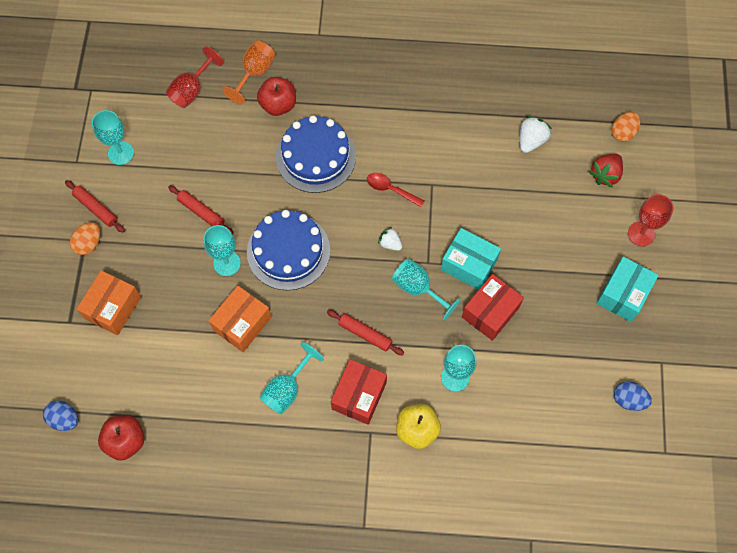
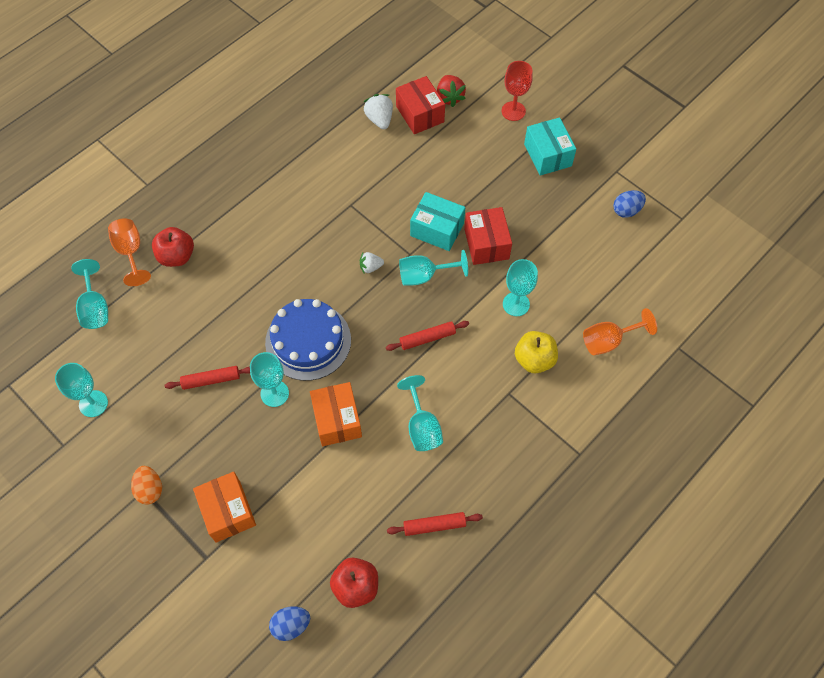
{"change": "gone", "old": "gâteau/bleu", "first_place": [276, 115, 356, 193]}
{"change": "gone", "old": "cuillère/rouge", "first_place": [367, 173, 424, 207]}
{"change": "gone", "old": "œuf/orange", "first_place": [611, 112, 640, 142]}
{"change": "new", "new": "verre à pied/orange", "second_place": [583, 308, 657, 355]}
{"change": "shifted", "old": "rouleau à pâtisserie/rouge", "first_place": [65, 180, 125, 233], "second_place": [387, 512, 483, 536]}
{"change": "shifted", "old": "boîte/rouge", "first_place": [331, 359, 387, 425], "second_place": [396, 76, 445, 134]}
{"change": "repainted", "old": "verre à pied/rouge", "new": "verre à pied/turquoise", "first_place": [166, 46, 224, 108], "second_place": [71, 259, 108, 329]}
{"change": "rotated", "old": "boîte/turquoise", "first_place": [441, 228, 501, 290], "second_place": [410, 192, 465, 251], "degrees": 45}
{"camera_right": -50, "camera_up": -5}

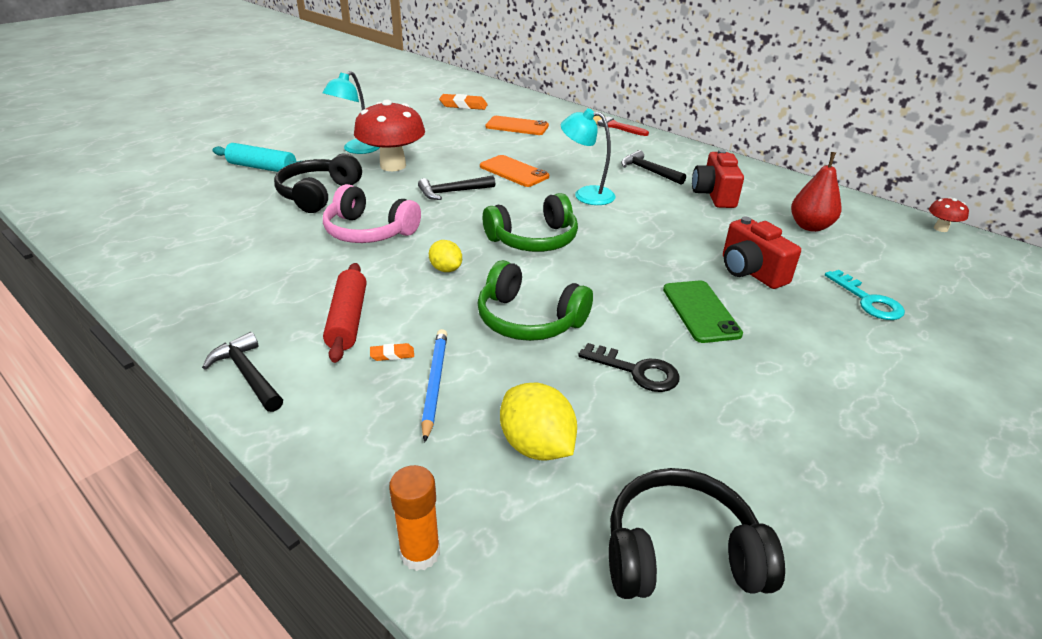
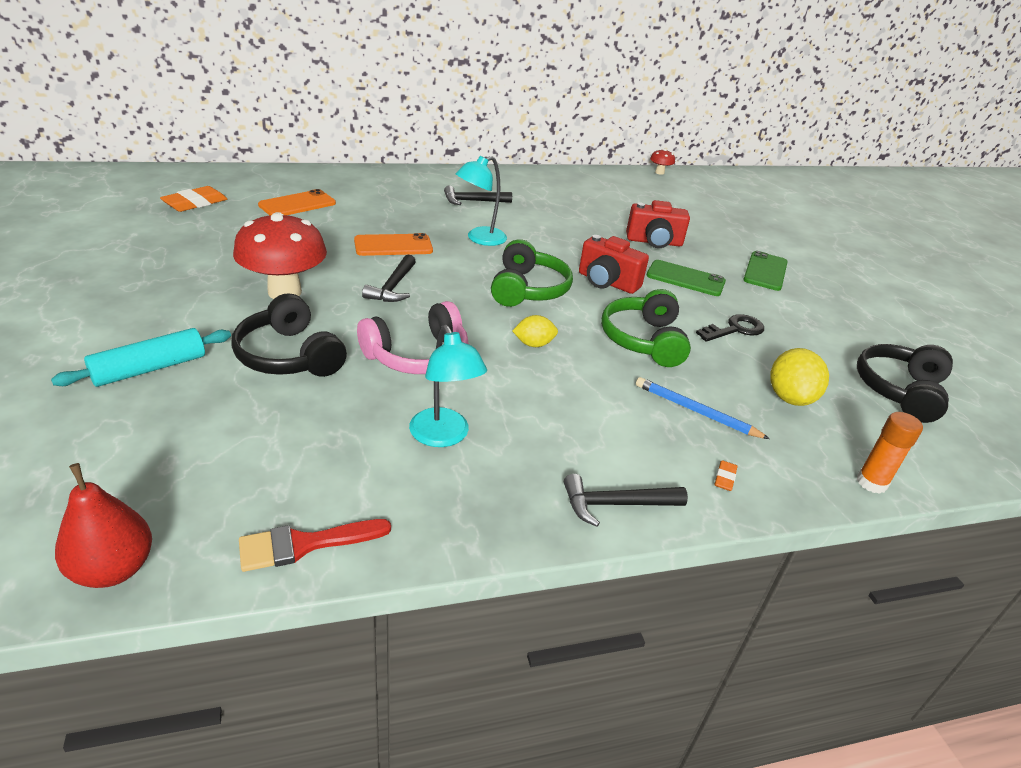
{"change": "gone", "old": "rouleau à pâtisserie/rouge", "first_place": [323, 263, 366, 363]}
{"change": "gone", "old": "clé/turquoise", "first_place": [825, 270, 905, 320]}
{"change": "new", "new": "téléphone/vert", "second_place": [743, 251, 787, 291]}
{"change": "shifted", "old": "lampe/turquoise", "first_place": [322, 71, 380, 154], "second_place": [409, 325, 487, 447]}
{"change": "shifted", "old": "gomme/orange", "first_place": [370, 343, 414, 361], "second_place": [714, 460, 738, 491]}
{"change": "shifted", "old": "pinceau/rouge", "first_place": [593, 116, 649, 136], "second_place": [239, 519, 391, 572]}
{"change": "shifted", "old": "appareil photo/rouge", "first_place": [692, 149, 744, 208], "second_place": [579, 235, 649, 294]}
{"change": "shifted", "old": "poire/rouge", "first_place": [791, 152, 841, 232], "second_place": [55, 463, 152, 588]}
{"change": "rotated", "old": "casque audio/vert", "first_place": [477, 260, 593, 341], "second_place": [601, 289, 691, 367], "degrees": 120}
{"change": "rotated", "old": "citron/jaune", "first_place": [500, 383, 577, 461], "second_place": [770, 348, 829, 406], "degrees": -75}
{"camera_right": -60, "camera_up": 0}

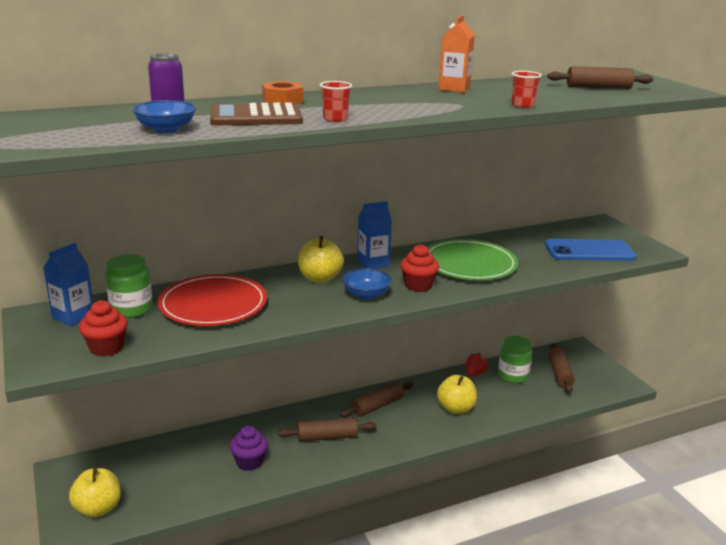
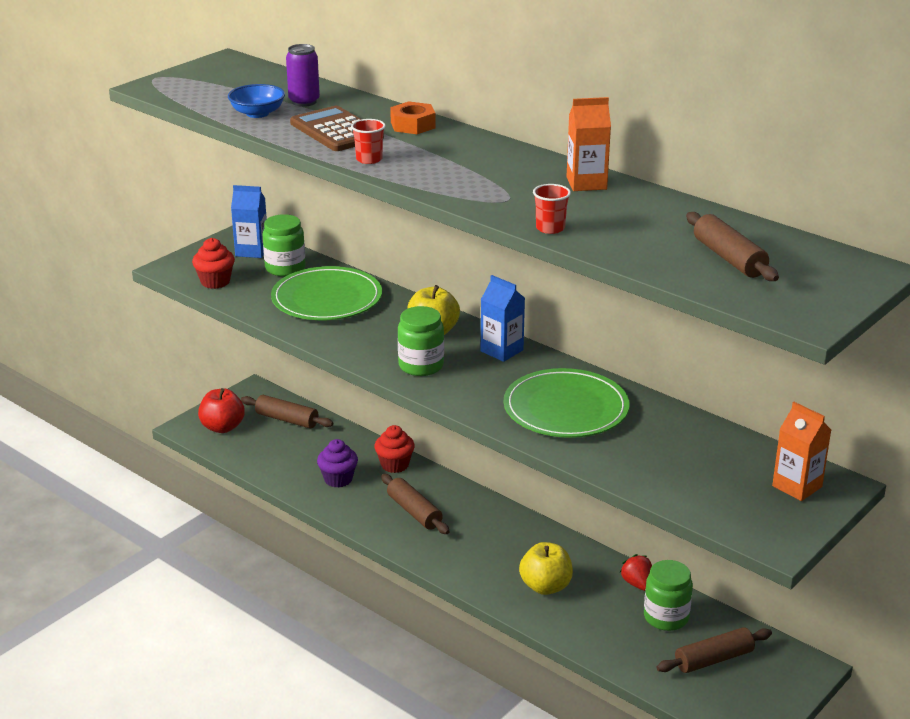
{"change": "gone", "old": "téléphone/bleu", "first_place": [545, 239, 636, 261]}
{"change": "new", "new": "brique de lait/orange", "second_place": [772, 402, 831, 501]}
{"change": "shifted", "old": "rouleau à pâtisserie/marron", "first_place": [340, 381, 414, 418], "second_place": [241, 395, 333, 429]}
{"change": "shifted", "old": "muffin/rouge", "first_place": [400, 244, 439, 292], "second_place": [374, 425, 415, 473]}
{"change": "swapped", "old": "bol/bleu", "new": "bocal/vert", "first_place": [342, 268, 392, 300], "second_place": [398, 306, 444, 376]}
{"change": "repainted", "old": "pomme/jaune", "new": "pomme/rouge", "first_place": [69, 468, 121, 518], "second_place": [198, 388, 245, 433]}
{"change": "repainted", "old": "assiette/rouge", "new": "assiette/vert", "first_place": [158, 274, 267, 326], "second_place": [271, 266, 382, 320]}
{"change": "rotated", "old": "fraise/rouge", "first_place": [466, 353, 488, 377], "second_place": [620, 554, 652, 591], "degrees": -120}
{"camera_right": 65, "camera_up": 5}

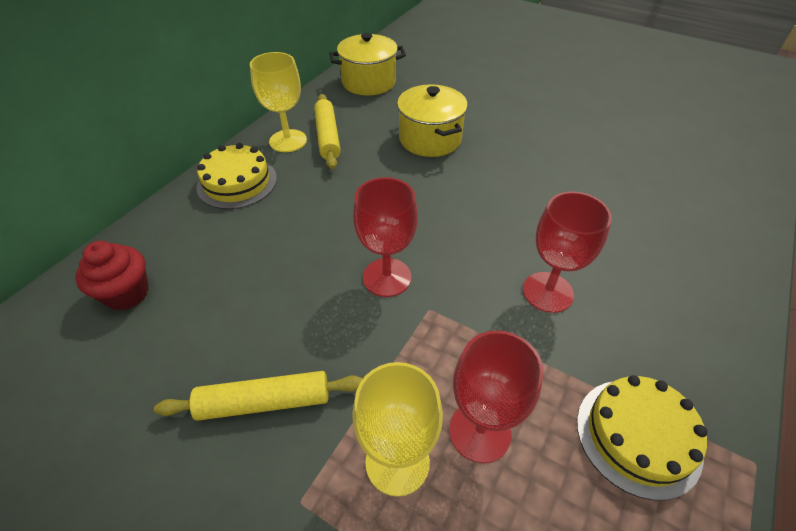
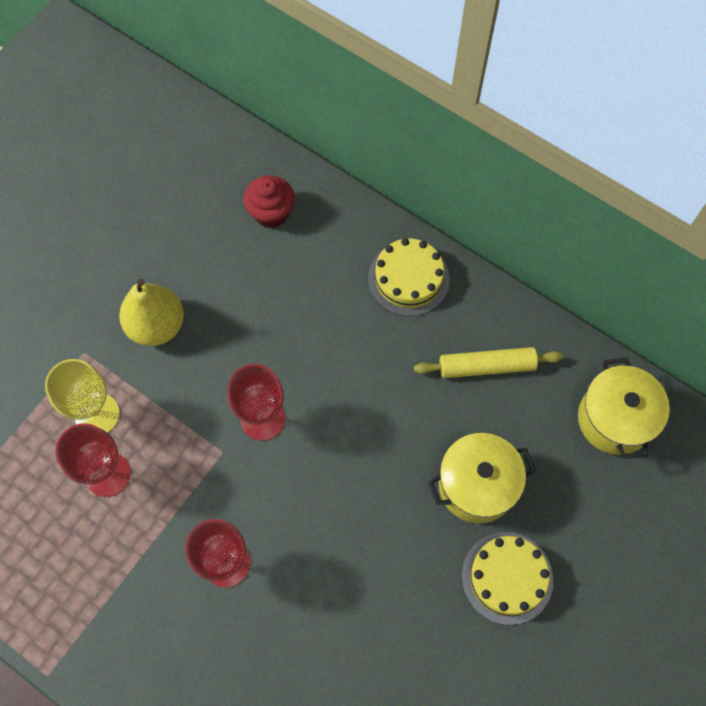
{"change": "gone", "old": "verre à pied/jaune", "first_place": [250, 52, 307, 152]}
{"change": "shifted", "old": "gâteau/jaune", "first_place": [577, 375, 707, 500], "second_place": [462, 532, 553, 625]}
{"change": "swapped", "old": "rouleau à pâtisserie/jaune", "new": "poire/jaune", "first_place": [154, 371, 363, 421], "second_place": [119, 279, 184, 346]}
{"camera_right": 95, "camera_up": 20}

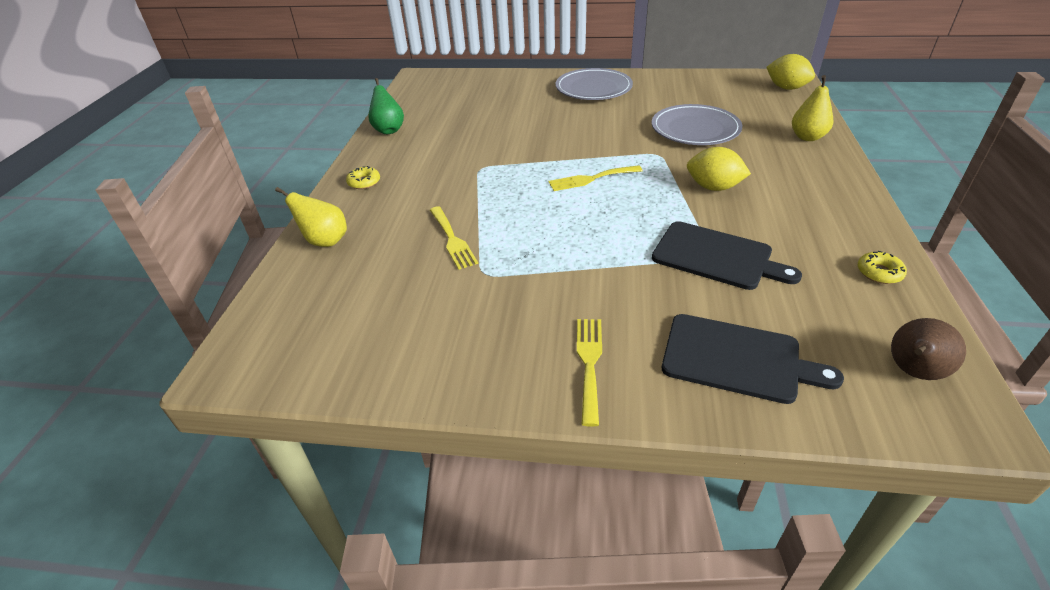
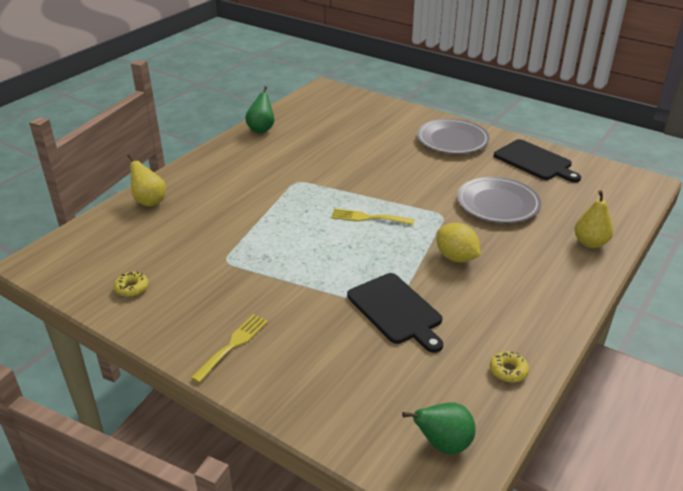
{"change": "gone", "old": "fourchette/jaune", "first_place": [430, 206, 478, 270]}
{"change": "gone", "old": "citron/jaune", "first_place": [767, 54, 815, 90]}
{"change": "shifted", "old": "beignet/jaune", "first_place": [346, 166, 380, 189], "second_place": [114, 272, 149, 297]}
{"change": "shifted", "old": "planche à découper/noir", "first_place": [662, 314, 844, 404], "second_place": [494, 139, 581, 182]}
{"change": "repainted", "old": "poire/marron", "new": "poire/vert", "first_place": [891, 318, 966, 380], "second_place": [402, 402, 476, 455]}
{"camera_right": 25, "camera_up": -5}

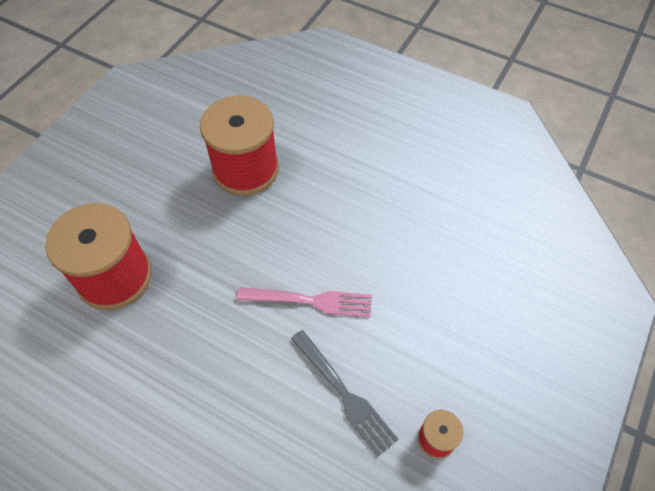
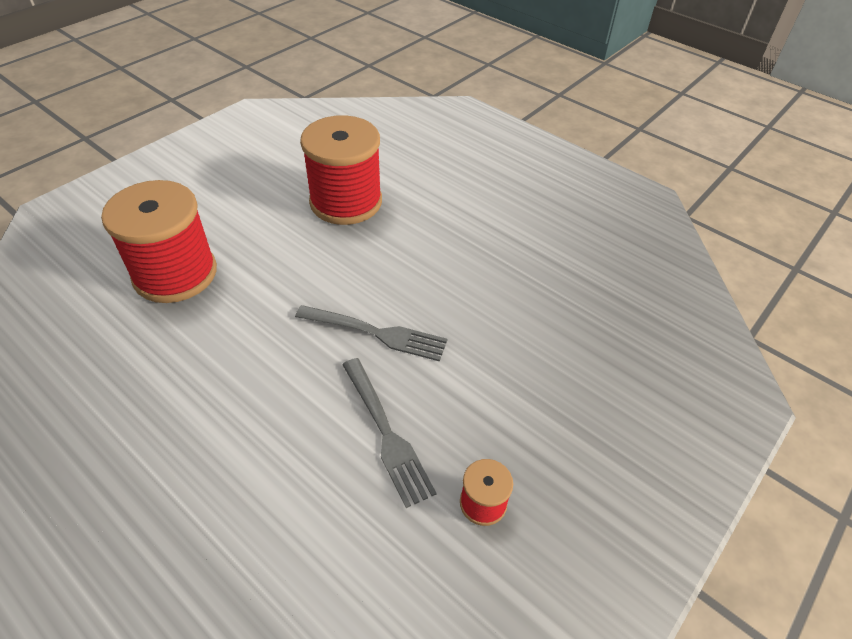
{"change": "repainted", "old": "fourchette/rose", "new": "fourchette/gris", "first_place": [236, 287, 372, 318], "second_place": [295, 305, 448, 362]}
{"camera_right": 10, "camera_up": -10}

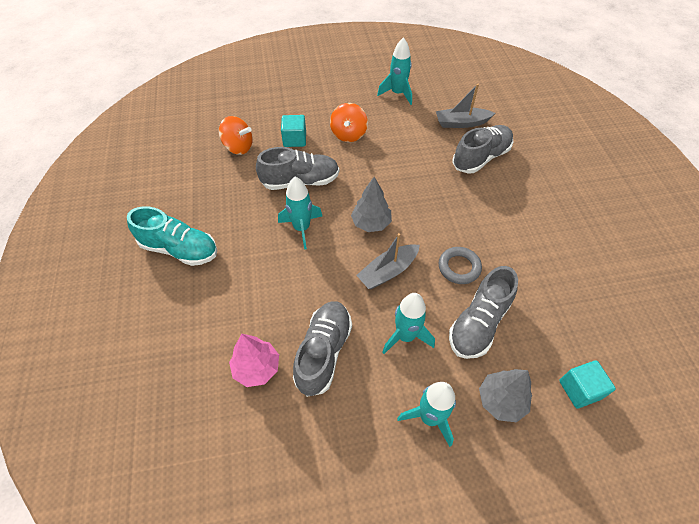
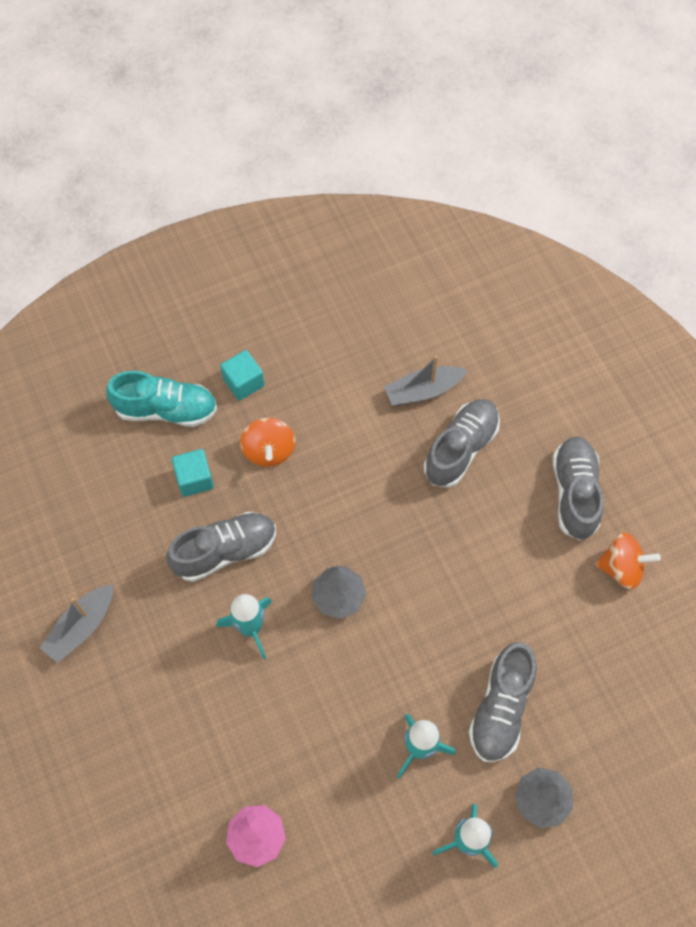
{"change": "gone", "old": "fusée/turquoise", "first_place": [377, 37, 412, 105]}
{"change": "gone", "old": "anneau/gris", "first_place": [439, 247, 482, 284]}
{"change": "shifted", "old": "chaussure/turquoise", "first_place": [127, 206, 217, 266], "second_place": [106, 371, 217, 427]}
{"change": "shifted", "old": "toupie/orange", "first_place": [219, 116, 253, 155], "second_place": [595, 532, 660, 589]}
{"change": "shifted", "old": "chaussure/gris", "first_place": [293, 301, 352, 397], "second_place": [553, 436, 603, 541]}
{"change": "shifted", "old": "bateau/gris", "first_place": [356, 233, 420, 289], "second_place": [40, 584, 113, 663]}
{"change": "shifted", "old": "cube/turquoise", "first_place": [559, 360, 616, 408], "second_place": [220, 350, 265, 400]}
{"camera_right": -15, "camera_up": 10}

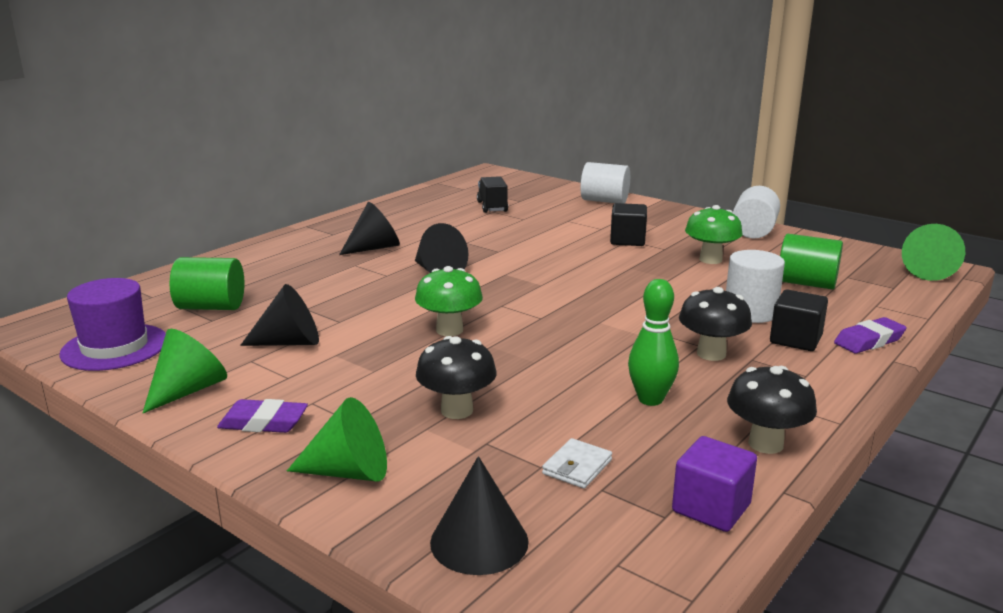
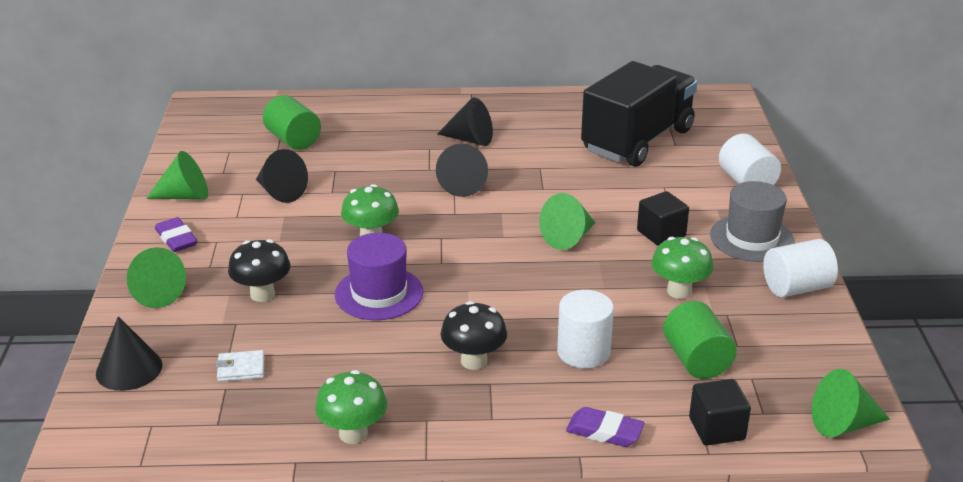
{"change": "gone", "old": "quille/vert", "first_place": [628, 279, 679, 406]}
{"change": "gone", "old": "cube/violet", "first_place": [672, 436, 757, 532]}
{"change": "new", "new": "cône/vert", "second_place": [539, 193, 596, 250]}
{"change": "new", "new": "chapeau/gris", "second_place": [710, 181, 794, 262]}
{"change": "shifted", "old": "chapeau/violet", "first_place": [59, 278, 166, 371], "second_place": [335, 233, 423, 320]}
{"change": "shifted", "old": "cube/noir", "first_place": [770, 290, 828, 351], "second_place": [689, 379, 751, 445]}
{"change": "repainted", "old": "champignon/noir", "new": "champignon/vert", "first_place": [727, 366, 817, 454], "second_place": [315, 370, 387, 444]}
{"change": "scaled", "old": "camion/noir", "first_place": [477, 176, 508, 213], "second_place": [581, 61, 697, 167], "factor": 2.36}
{"camera_right": 50, "camera_up": 10}

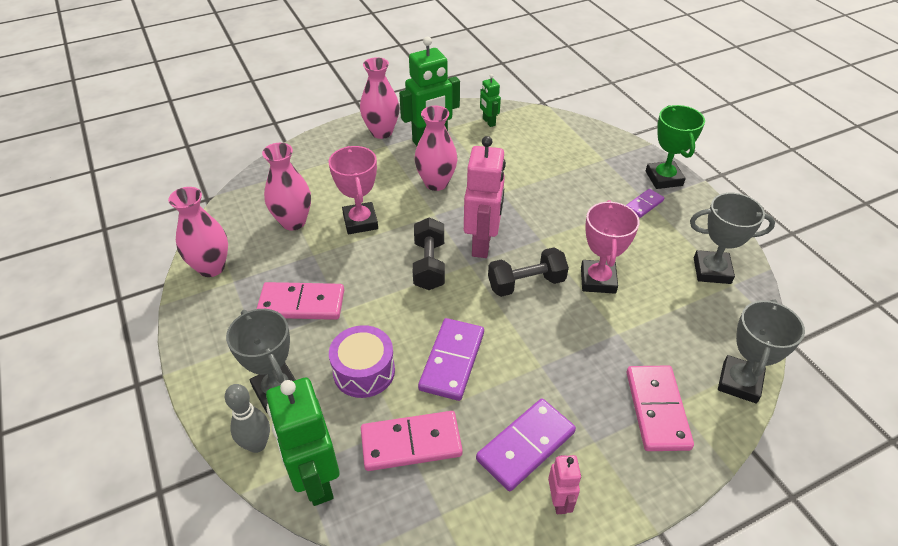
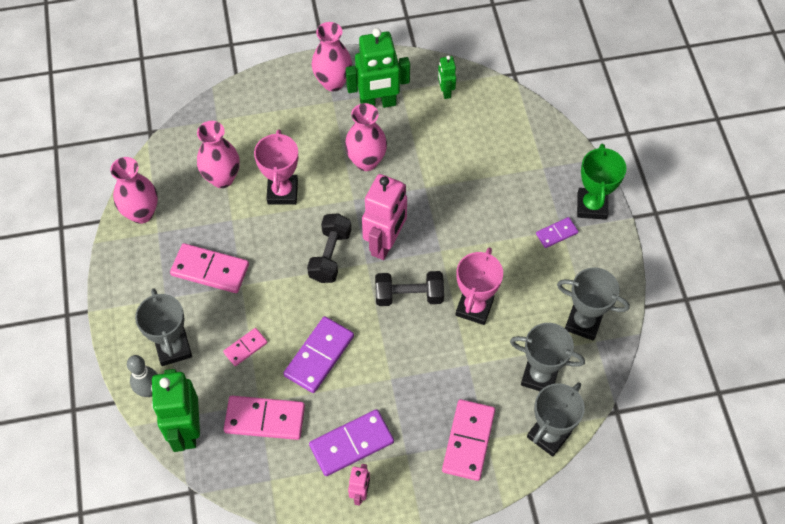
{"change": "new", "new": "trophée/gris", "second_place": [510, 323, 585, 391]}
{"change": "swapped", "old": "tambour/violet", "new": "domino/rose", "first_place": [329, 325, 395, 398], "second_place": [223, 328, 268, 366]}
{"camera_right": 15, "camera_up": 15}

